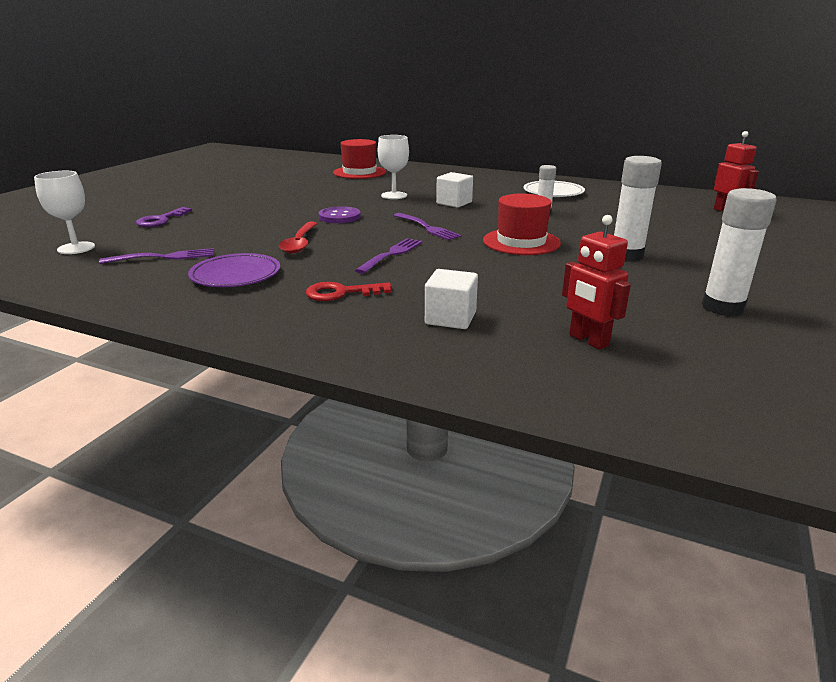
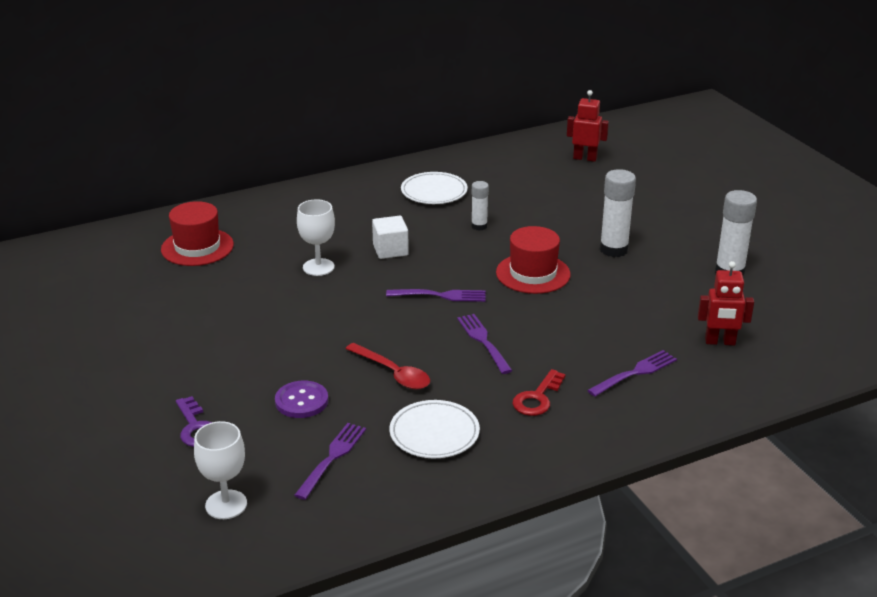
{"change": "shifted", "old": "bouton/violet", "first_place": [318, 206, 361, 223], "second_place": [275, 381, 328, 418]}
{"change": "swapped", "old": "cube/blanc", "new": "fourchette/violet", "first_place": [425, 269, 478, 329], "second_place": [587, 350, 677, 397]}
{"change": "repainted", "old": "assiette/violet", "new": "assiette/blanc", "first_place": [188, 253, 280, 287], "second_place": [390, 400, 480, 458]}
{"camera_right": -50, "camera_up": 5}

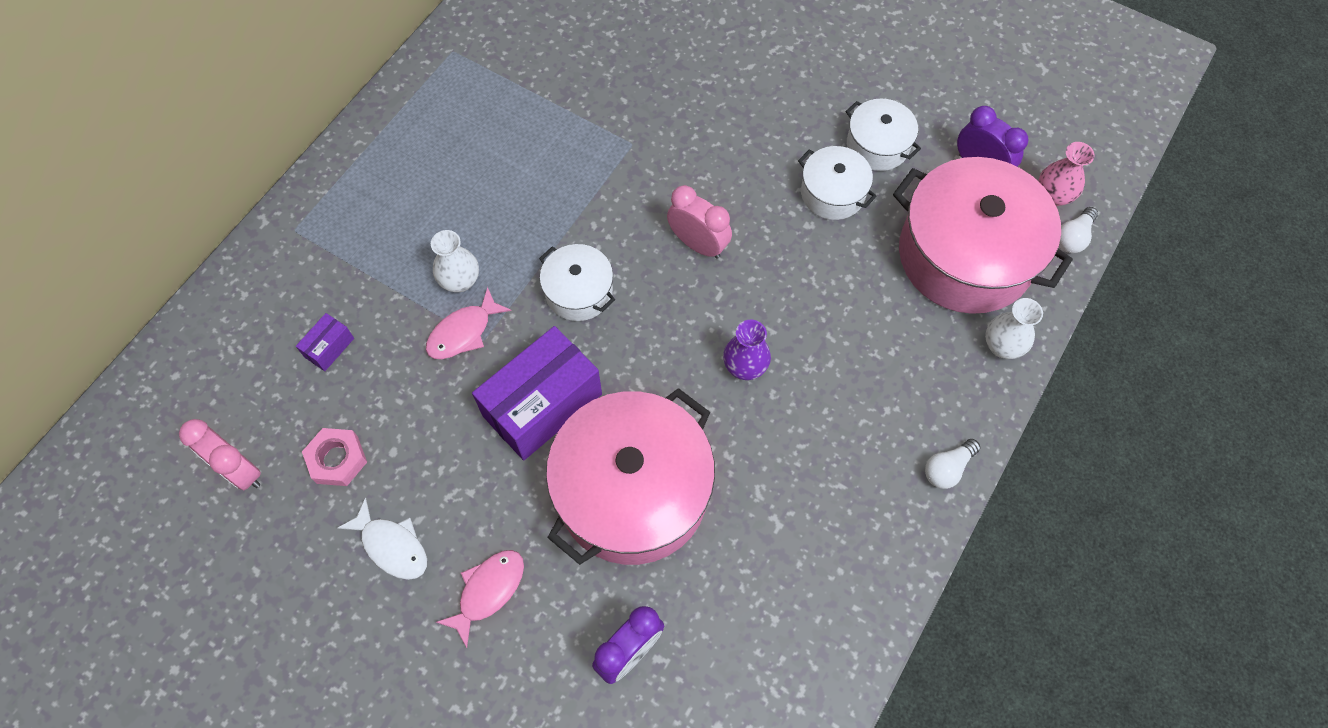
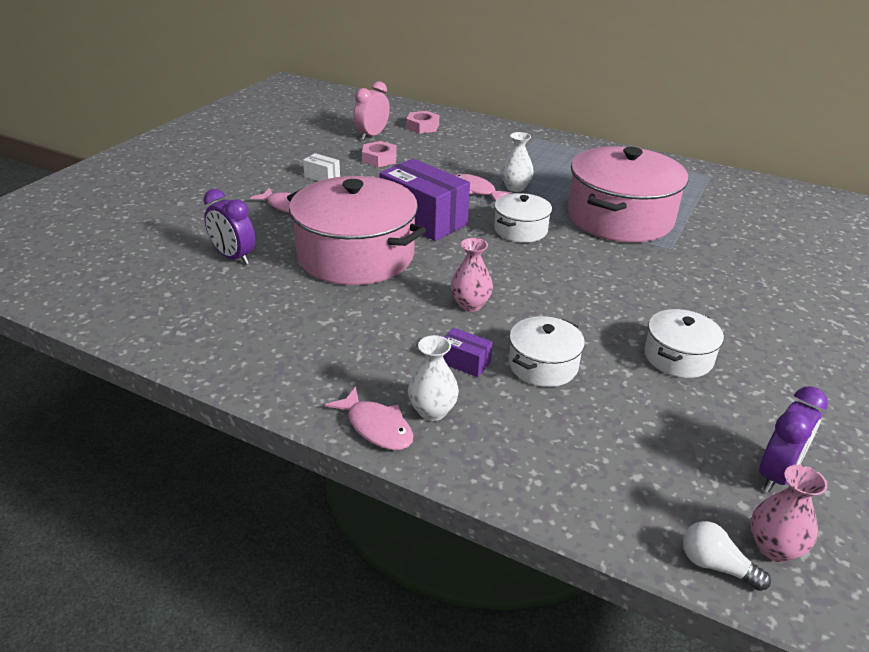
{"change": "gone", "old": "réveil/rose", "first_place": [667, 185, 732, 259]}
{"change": "new", "new": "écrou/rose", "second_place": [406, 111, 439, 134]}
{"change": "shifted", "old": "boîte/violet", "first_place": [296, 313, 354, 371], "second_place": [443, 328, 492, 377]}
{"change": "shifted", "old": "marmite/blanc", "first_place": [846, 98, 921, 171], "second_place": [509, 316, 585, 387]}
{"change": "shifted", "old": "marmite/rose", "first_place": [893, 157, 1073, 314], "second_place": [568, 146, 688, 243]}
{"change": "shifted", "old": "vase/blanc", "first_place": [985, 298, 1043, 359], "second_place": [408, 335, 459, 421]}
{"change": "swapped", "old": "poisson/blanc", "new": "boîte/blanc", "first_place": [338, 498, 427, 580], "second_place": [303, 153, 340, 181]}
{"change": "swapped", "old": "ampoule/blanc", "new": "poisson/rose", "first_place": [925, 439, 981, 489], "second_place": [325, 386, 414, 450]}
{"change": "repainted", "old": "vase/violet", "new": "vase/rose", "first_place": [723, 320, 771, 380], "second_place": [451, 238, 493, 312]}
{"camera_right": 85, "camera_up": -30}

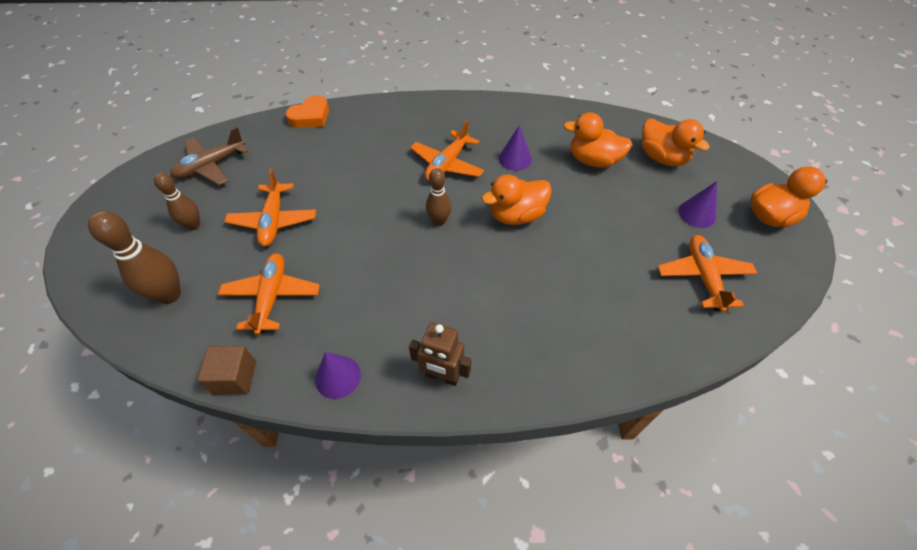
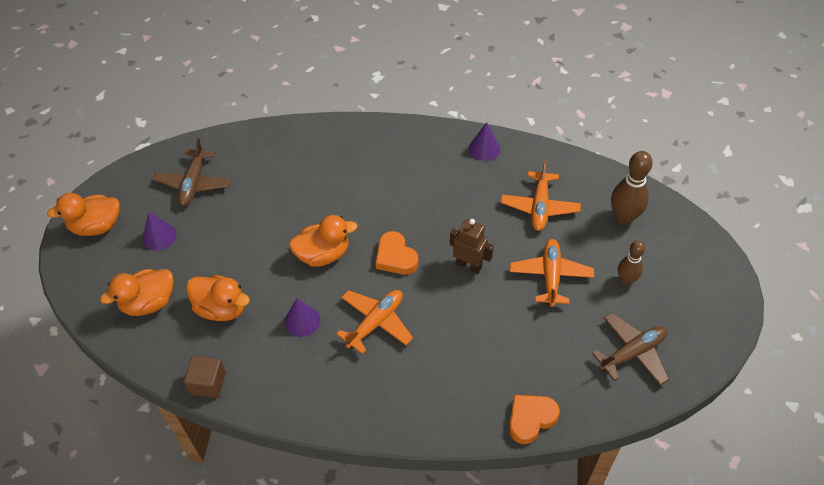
{"change": "shifted", "old": "cube/marron", "first_place": [197, 346, 256, 394], "second_place": [184, 356, 226, 398]}
{"change": "shifted", "old": "robot/marron", "first_place": [409, 322, 471, 386], "second_place": [450, 219, 493, 273]}
{"change": "swapped", "old": "quille/marron", "new": "cœur/orange", "first_place": [426, 168, 451, 226], "second_place": [376, 231, 418, 275]}
{"change": "repainted", "old": "avion/orange", "new": "avion/marron", "first_place": [658, 235, 757, 312], "second_place": [153, 138, 231, 206]}
{"change": "rotated", "old": "canard/orange", "first_place": [642, 118, 710, 166], "second_place": [100, 269, 173, 316], "degrees": -90}
{"camera_right": -170, "camera_up": 0}

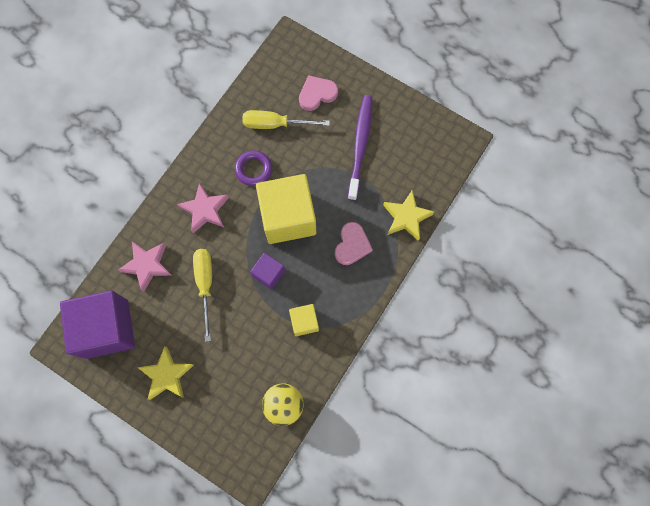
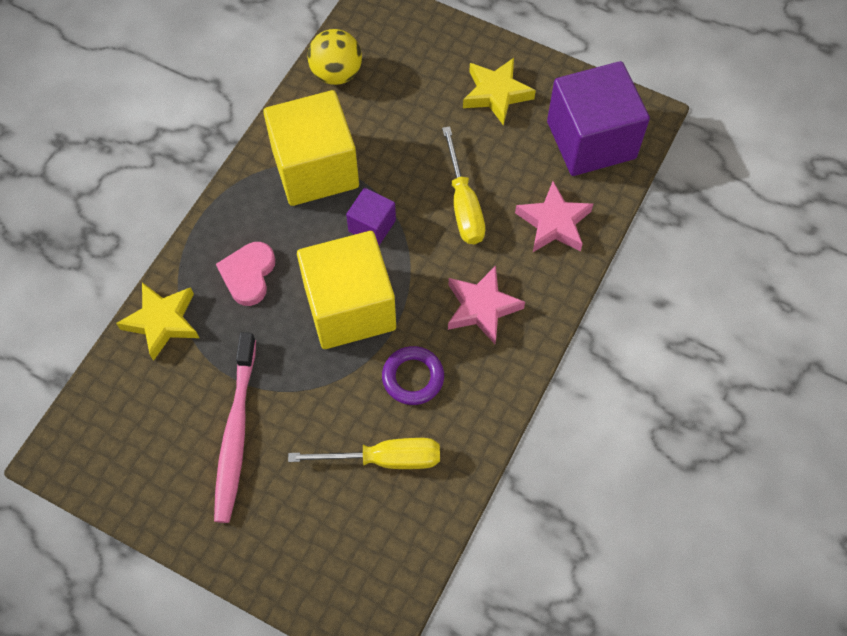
{"change": "gone", "old": "cœur/rose", "first_place": [299, 75, 338, 111]}
{"change": "repainted", "old": "brosse à dents/violet", "new": "brosse à dents/rose", "first_place": [348, 95, 372, 201], "second_place": [214, 332, 256, 523]}
{"change": "scaled", "old": "cube/jaune", "first_place": [289, 304, 319, 336], "second_place": [263, 90, 359, 206], "factor": 2.07}
{"camera_right": 175, "camera_up": -10}

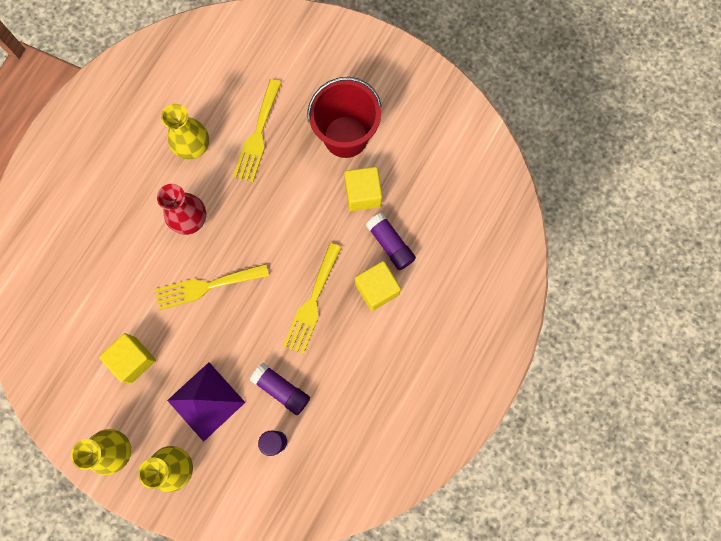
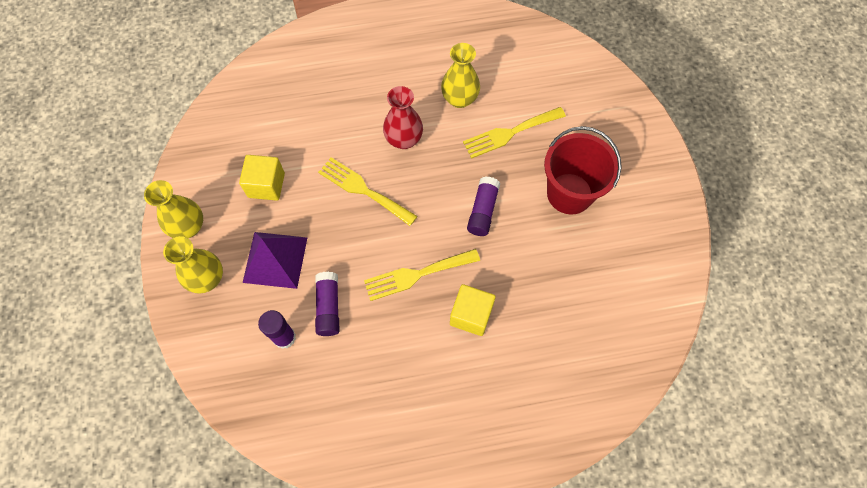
{"change": "gone", "old": "cube/jaune", "first_place": [344, 167, 382, 211]}
{"change": "shifted", "old": "bâton de colle/violet", "first_place": [366, 213, 416, 270], "second_place": [467, 176, 500, 236]}
{"camera_right": 50, "camera_up": -10}

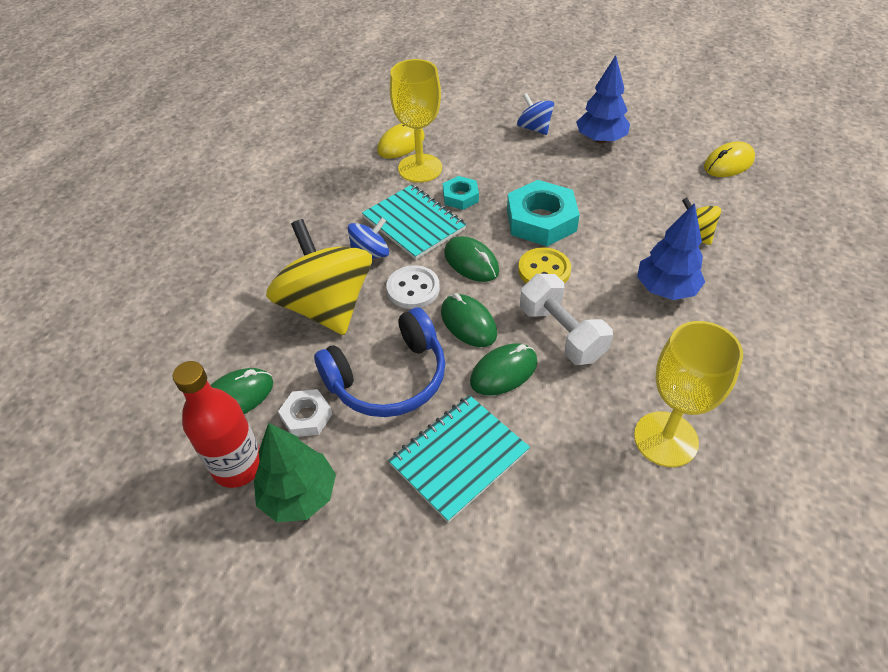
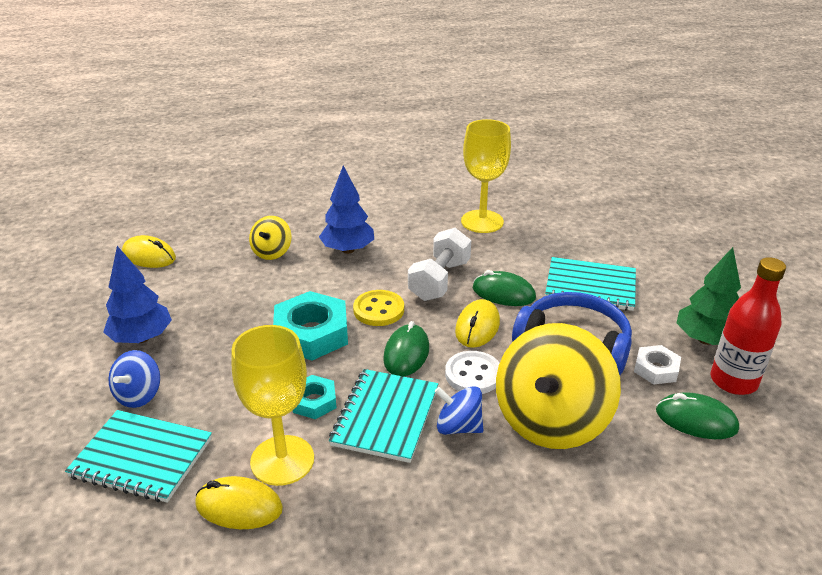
{"change": "new", "new": "carnet/turquoise", "second_place": [65, 410, 212, 503]}
{"change": "repainted", "old": "souris/vert", "new": "souris/jaune", "first_place": [441, 293, 497, 347], "second_place": [455, 299, 500, 348]}
{"camera_right": -125, "camera_up": -15}

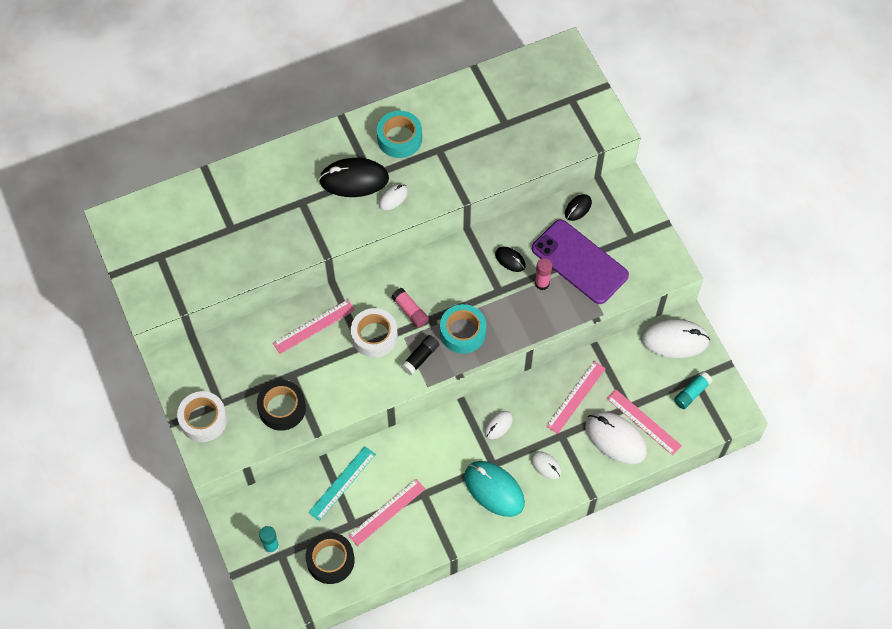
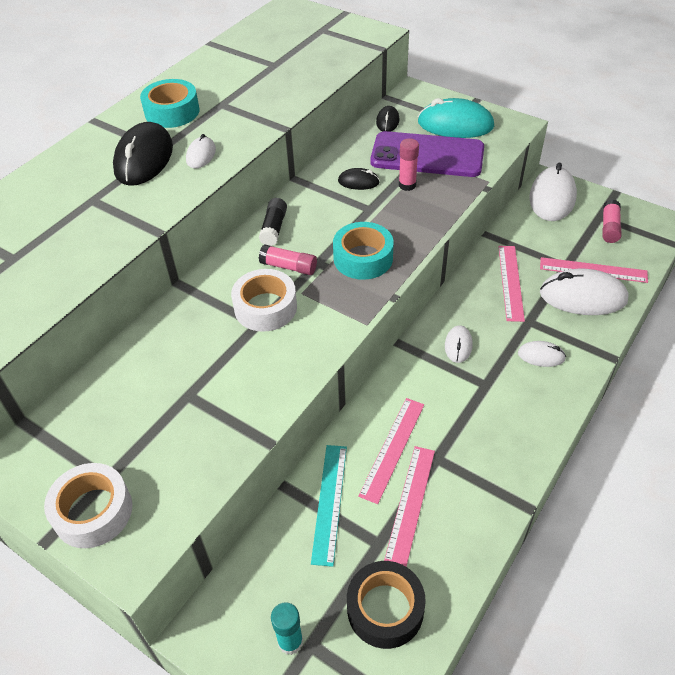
{"change": "gone", "old": "ruban adhésif/noir", "first_place": [257, 380, 306, 431]}
{"change": "shifted", "old": "règle/rose", "first_place": [273, 300, 355, 354], "second_place": [358, 398, 424, 504]}
{"change": "shifted", "old": "bâton de colle/noir", "first_place": [401, 335, 439, 375], "second_place": [259, 198, 287, 246]}
{"change": "shifted", "old": "souris/turquoise", "first_place": [464, 461, 525, 517], "second_place": [418, 98, 494, 138]}
{"change": "repainted", "old": "bâton de colle/turquoise", "new": "bâton de colle/rose", "first_place": [674, 371, 712, 409], "second_place": [602, 199, 621, 243]}
{"change": "rotated", "old": "souris/noir", "first_place": [319, 158, 389, 197], "second_place": [113, 122, 173, 186], "degrees": -45}
{"change": "rotated", "old": "souris/blanc", "first_place": [641, 319, 710, 358], "second_place": [529, 163, 577, 221], "degrees": -45}
{"camera_right": -30, "camera_up": -15}

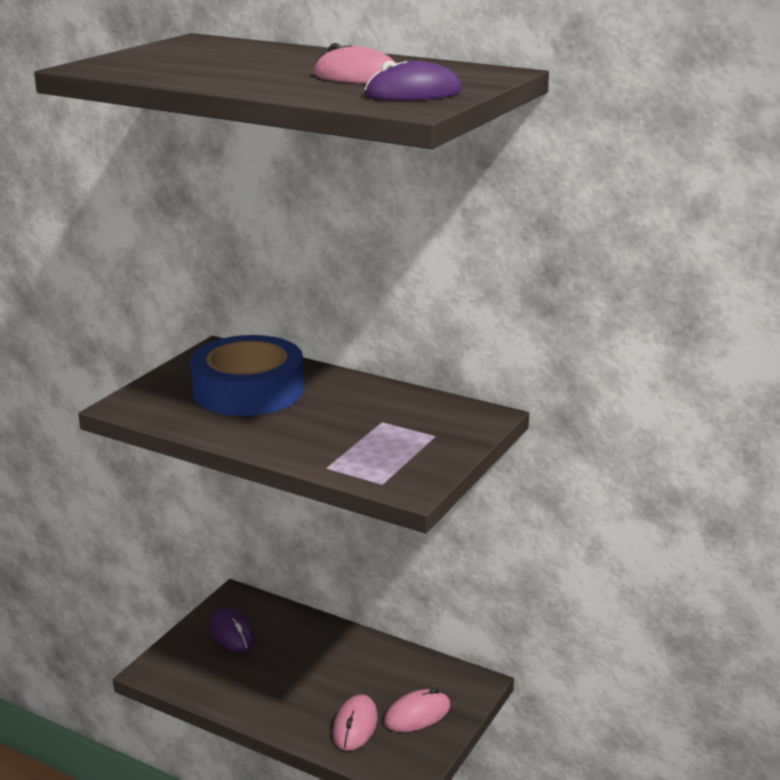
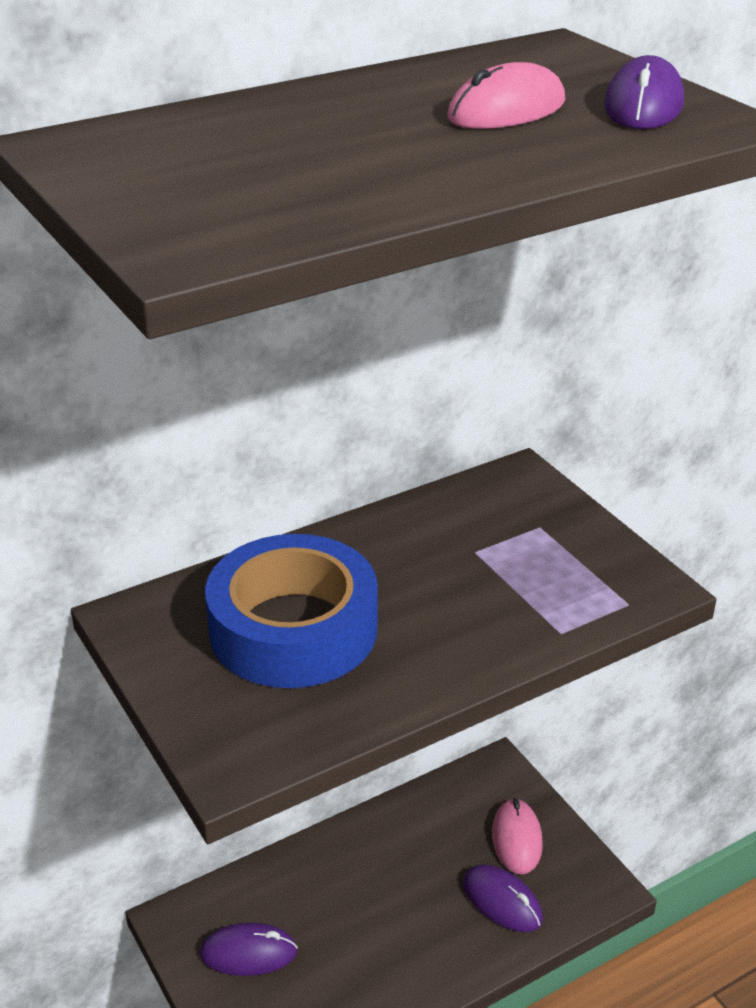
{"change": "repainted", "old": "souris/rose", "new": "souris/violet", "first_place": [333, 695, 378, 751], "second_place": [463, 864, 543, 932]}
{"camera_right": -60, "camera_up": 10}

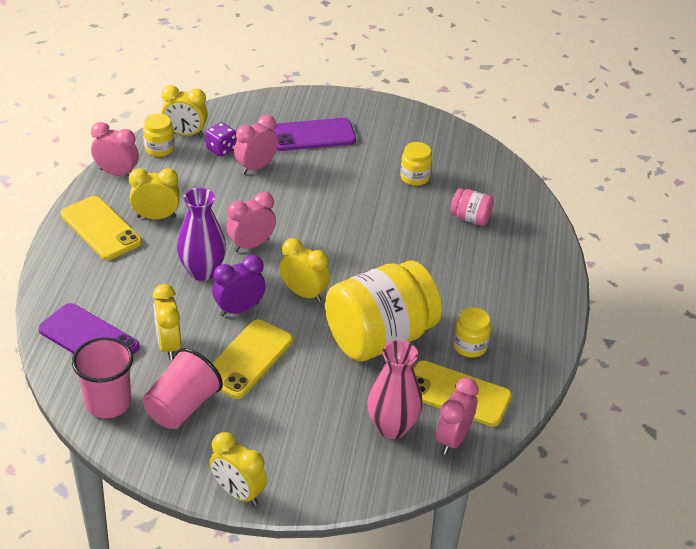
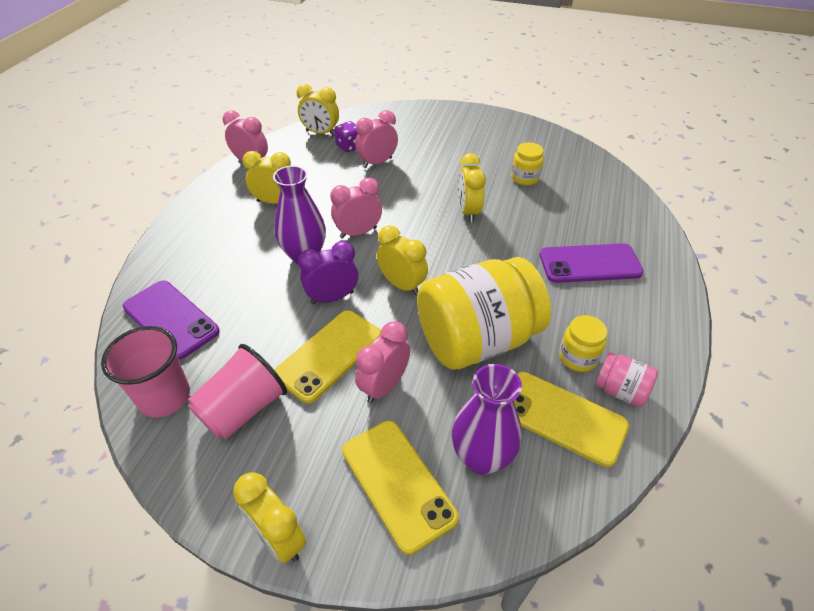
{"change": "gone", "old": "bocal/jaune", "first_place": [143, 114, 174, 157]}
{"change": "shifted", "old": "téléphone/jaune", "first_place": [61, 196, 142, 260], "second_place": [342, 421, 459, 555]}
{"change": "shifted", "old": "réveil/jaune", "first_place": [153, 284, 181, 360], "second_place": [458, 153, 486, 223]}
{"change": "shifted", "old": "téléphone/violet", "first_place": [272, 118, 356, 151], "second_place": [540, 243, 644, 283]}
{"change": "shifted", "old": "réveil/rose", "first_place": [436, 378, 479, 455], "second_place": [355, 321, 410, 403]}
{"change": "shifted", "old": "bocal/rose", "first_place": [450, 188, 494, 226], "second_place": [595, 352, 658, 407]}
{"change": "repainted", "old": "vase/rose", "new": "vase/violet", "first_place": [367, 340, 423, 439], "second_place": [452, 364, 522, 475]}
{"camera_right": 10, "camera_up": 5}

